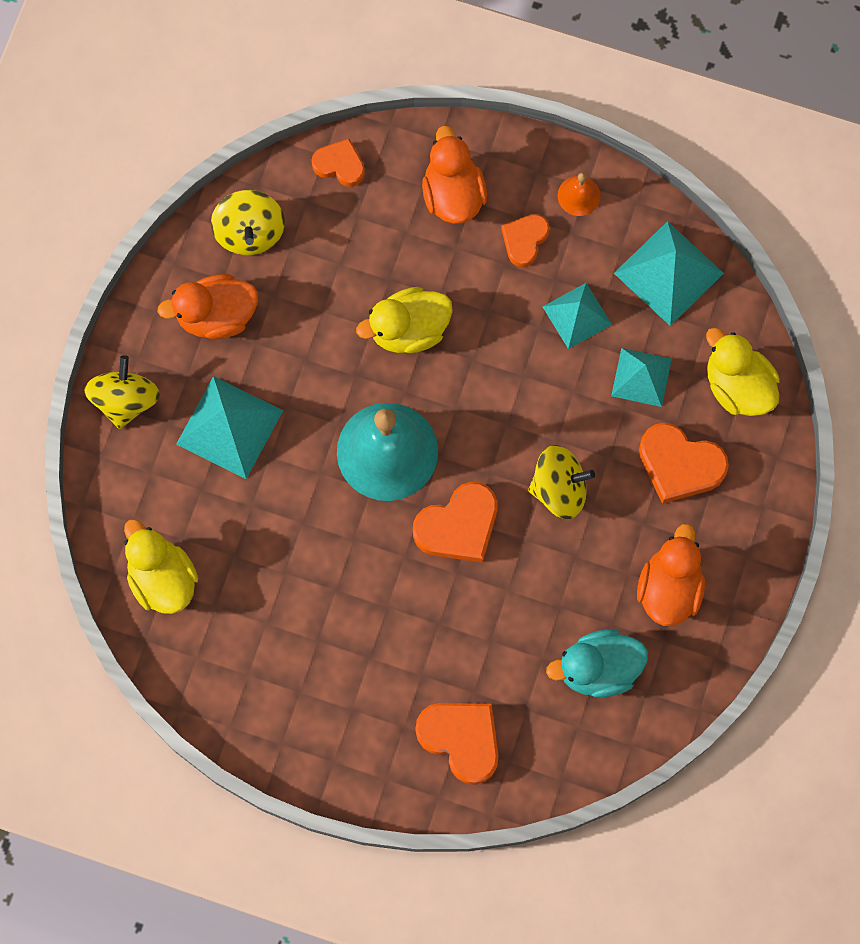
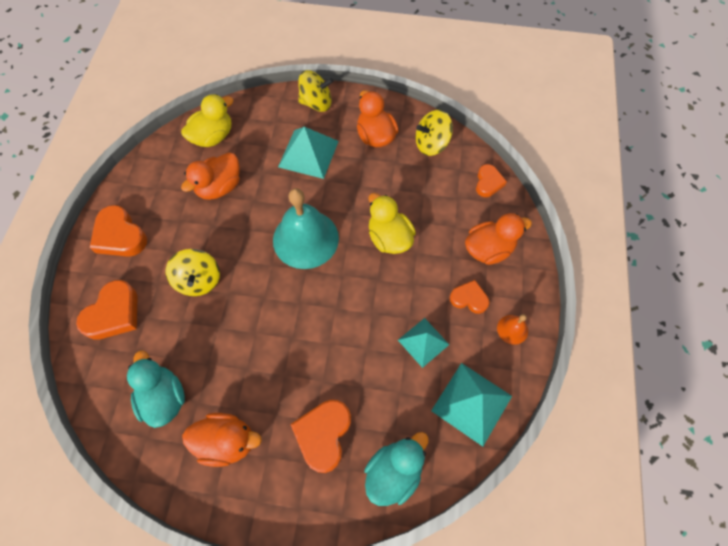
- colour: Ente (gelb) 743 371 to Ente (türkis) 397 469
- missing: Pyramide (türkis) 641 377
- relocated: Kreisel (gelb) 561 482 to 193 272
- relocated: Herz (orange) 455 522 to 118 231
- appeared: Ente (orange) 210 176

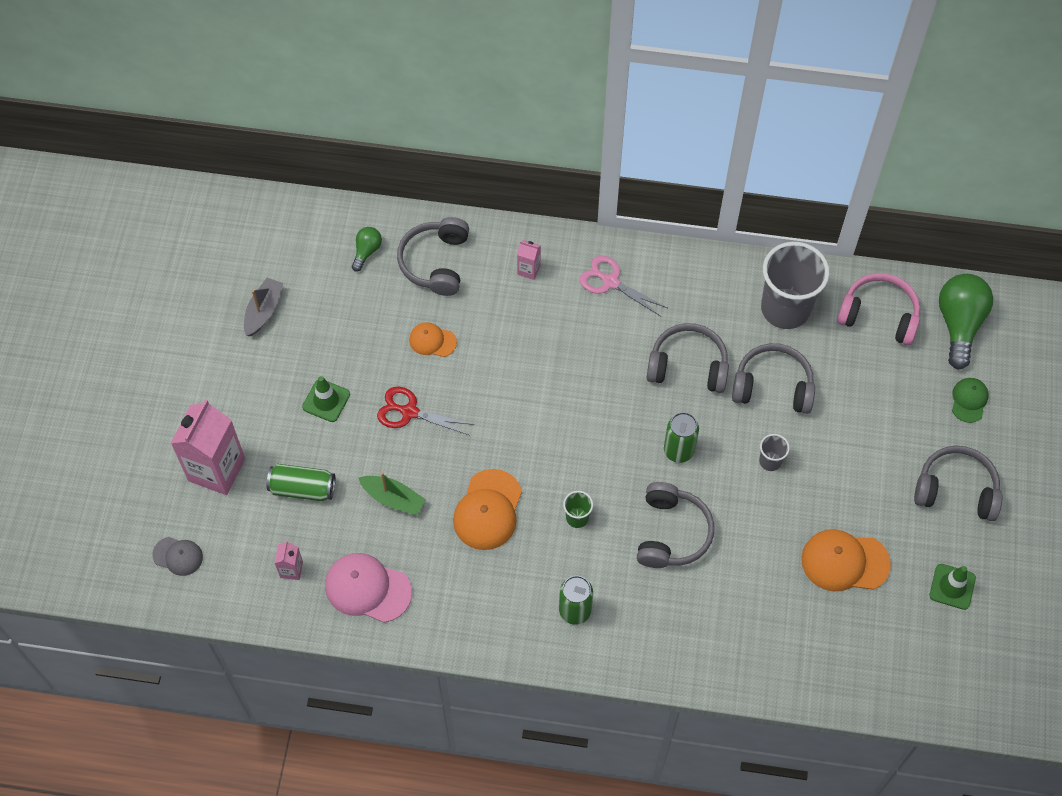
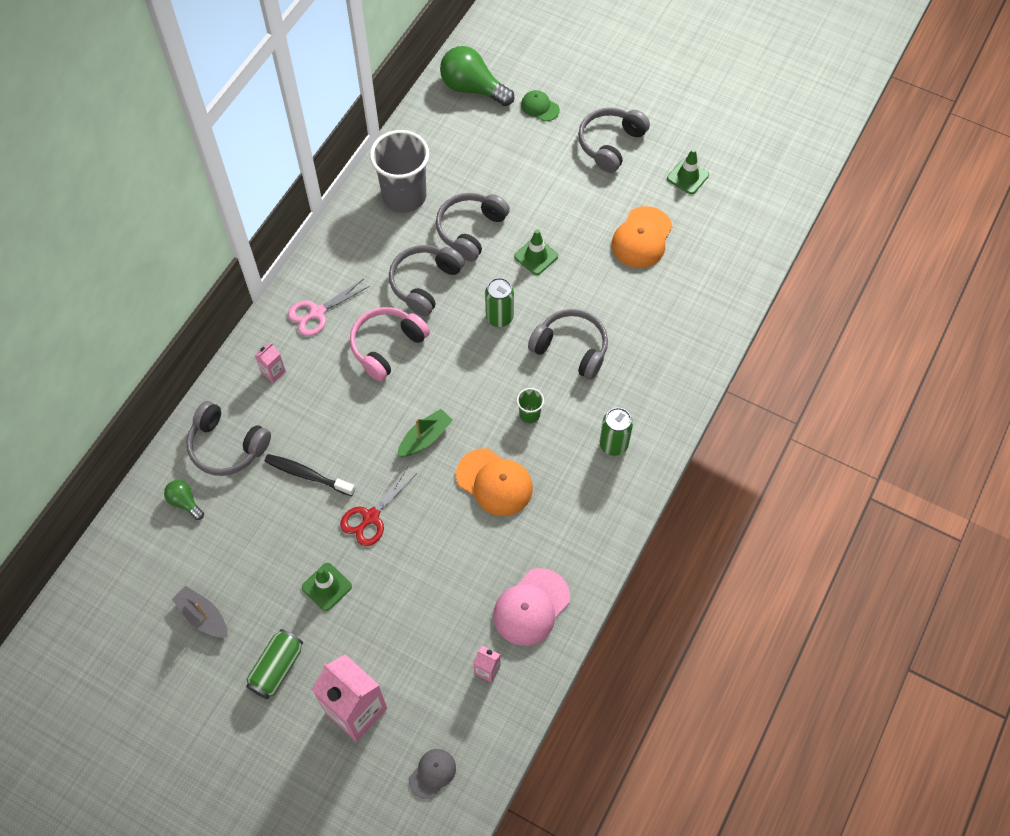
- relocated: Kopfhörer (rosa) 878 309 to 390 344
- exchanged: Kappe (orange) 433 339 to Zahnbürste (schwarz) 309 475
- exchanged: Becher (grau) 774 452 to Leitkegel (grün) 536 252
- relocated: Dose (grün) 301 482 to 274 664
- relocated: Boot (grün) 392 493 to 425 433

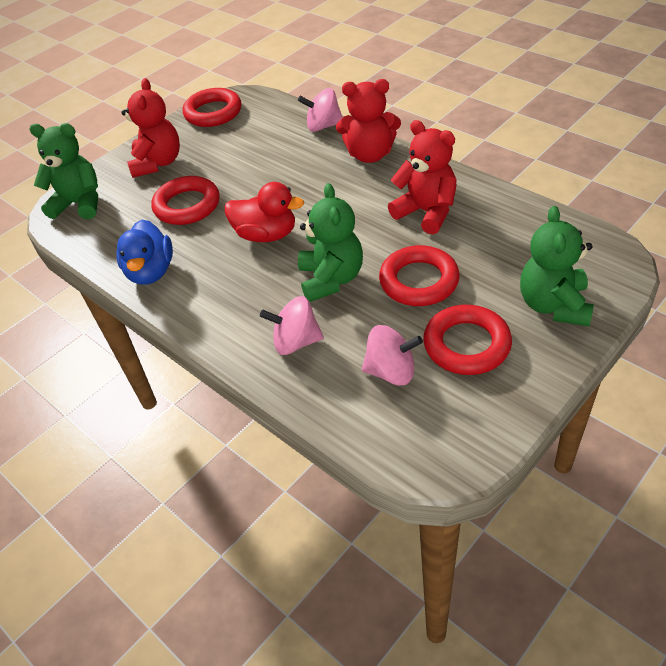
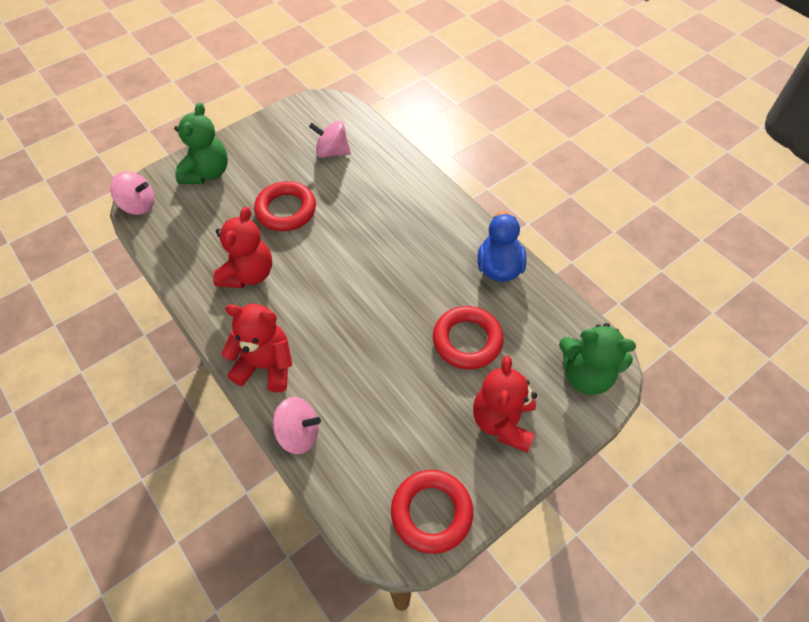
- spun: Teddybär (rot) 422 177 = 242 247 120 degrees counterclockwise
- missing: Ente (rot) 264 212
- missing: Teddybär (grün) 330 242
- relocated: Kreisel (rosa) 292 325 to 132 193
- missing: Ring (rot) 467 340

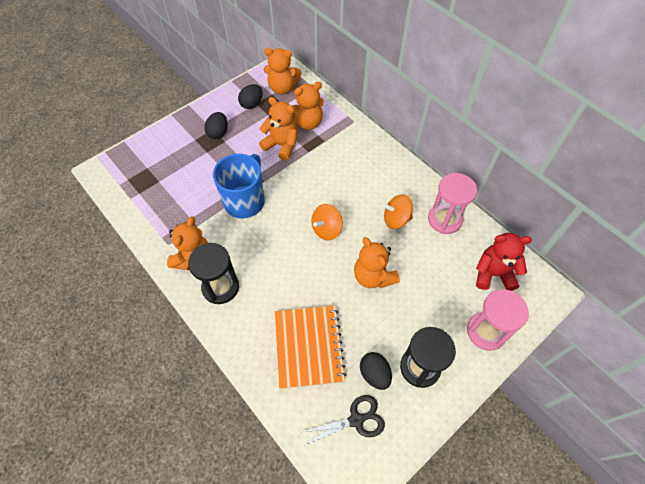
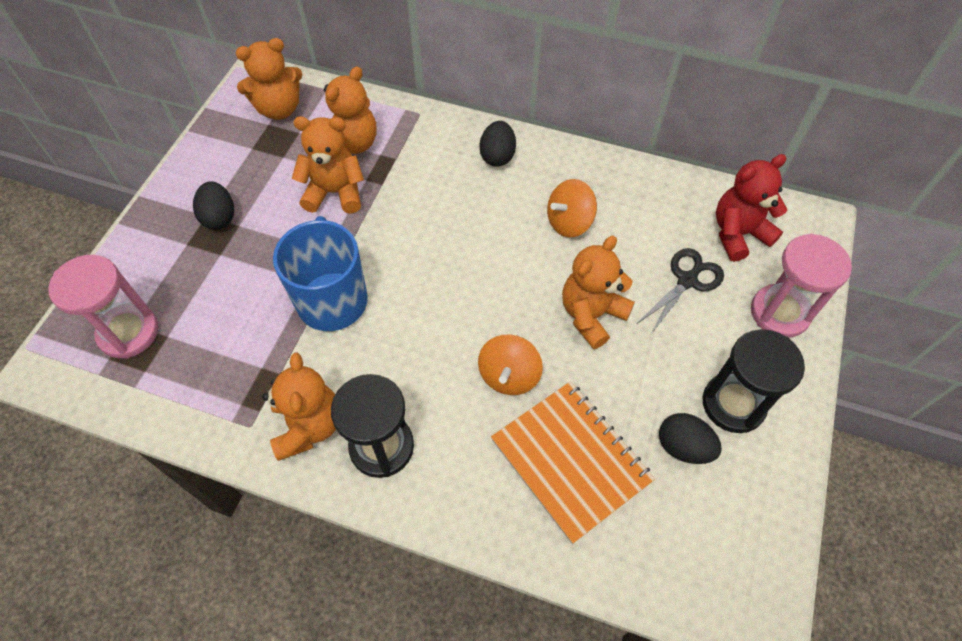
- relocated: Ei (schwarz) 250 96 to 497 144
- relocated: Sanduhr (rosa) 452 203 to 103 307
- relocated: Kreisel (orange) 327 222 to 510 364
- spun: Teddybär (orange) 377 262 = 598 292 105 degrees clockwise
- relocated: Schere (schwarz) 343 420 to 681 291

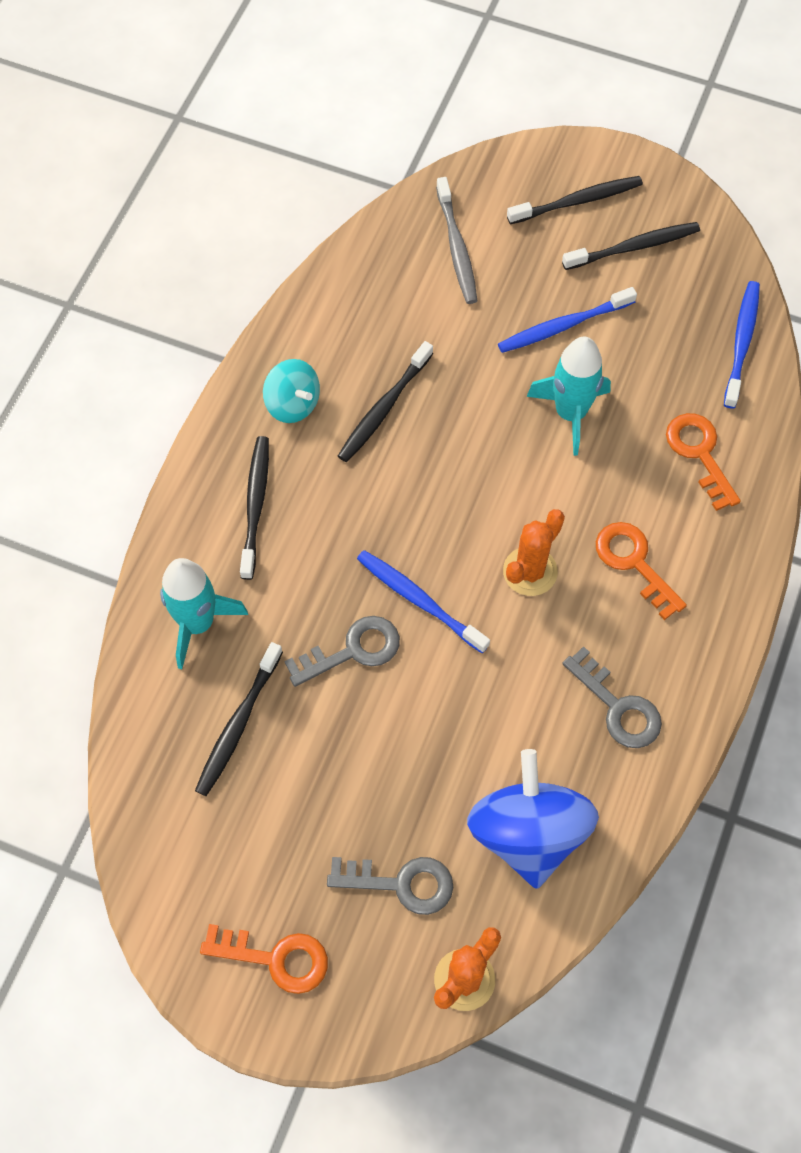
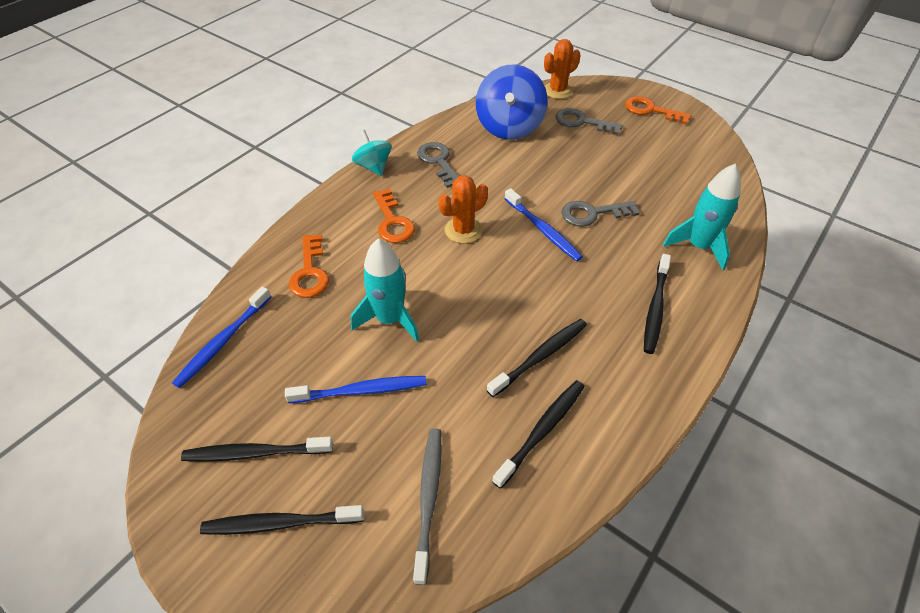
- relocated: Kreisel (türkis) 291 391 to 372 153
- relocated: Zahnbürste (schwarz) 239 719 to 538 434

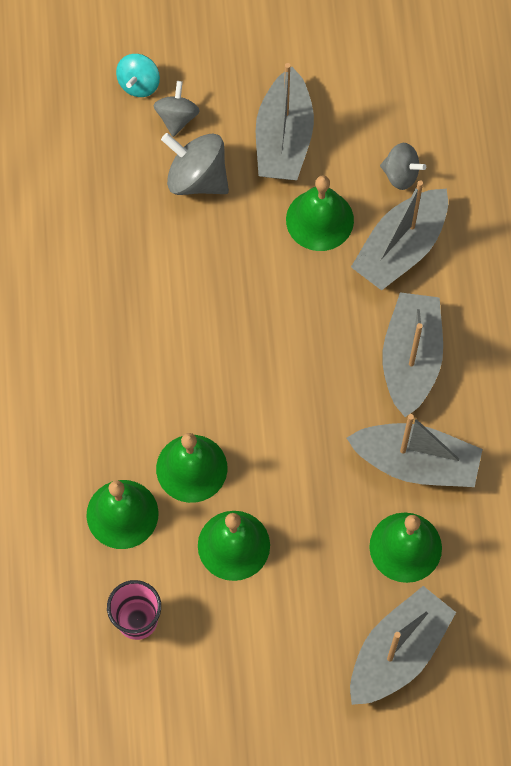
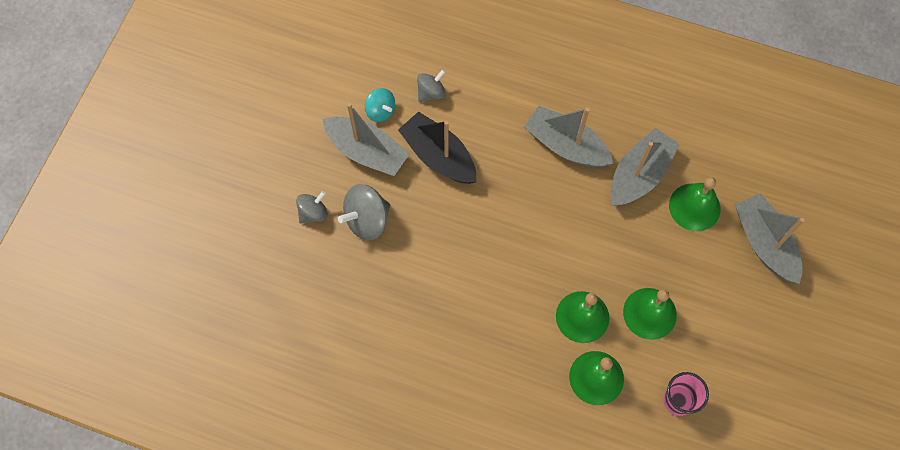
- relocated: Kreisel (türkis) 138 75 to 380 105
- spun: Kreisel (grau) 177 109 = 312 207 105 degrees clockwise
- exchanged: Glocke (grün) 320 213 to Boot (schwarz) 437 147
- missing: Boot (grau) 399 235

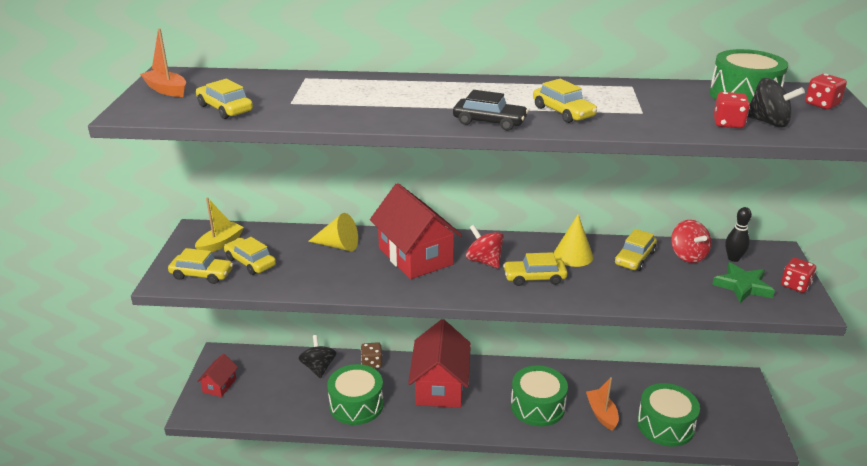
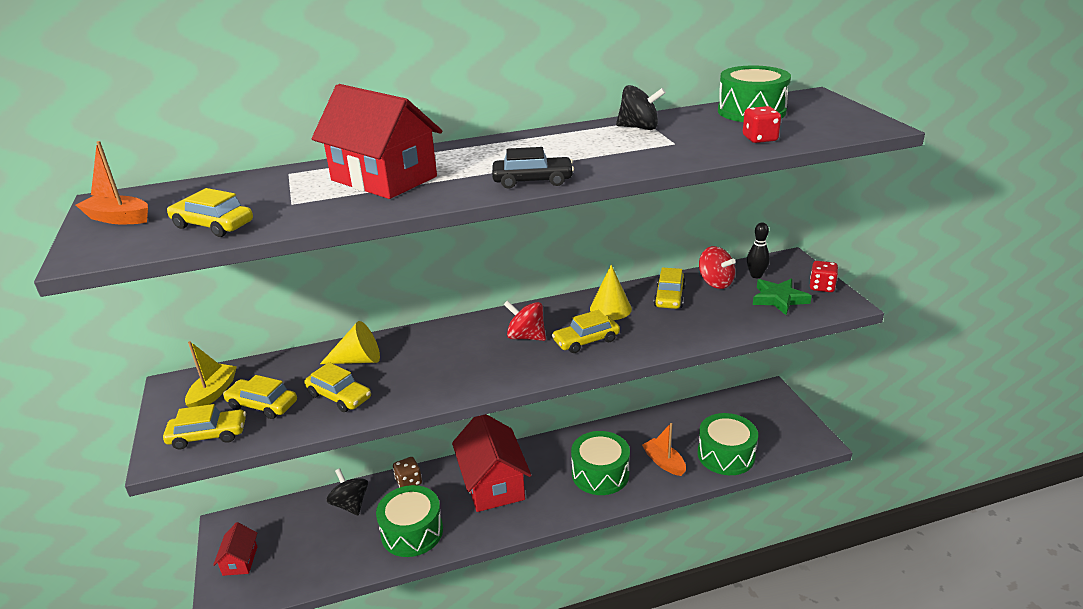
- missing: Spielwürfel (rot) 826 91
- relocated: Kreisel (schwarz) 776 103 to 641 107
- relocated: Auto (gelb) 565 101 to 338 387
- relocated: Haus (rot) 416 231 to 377 141

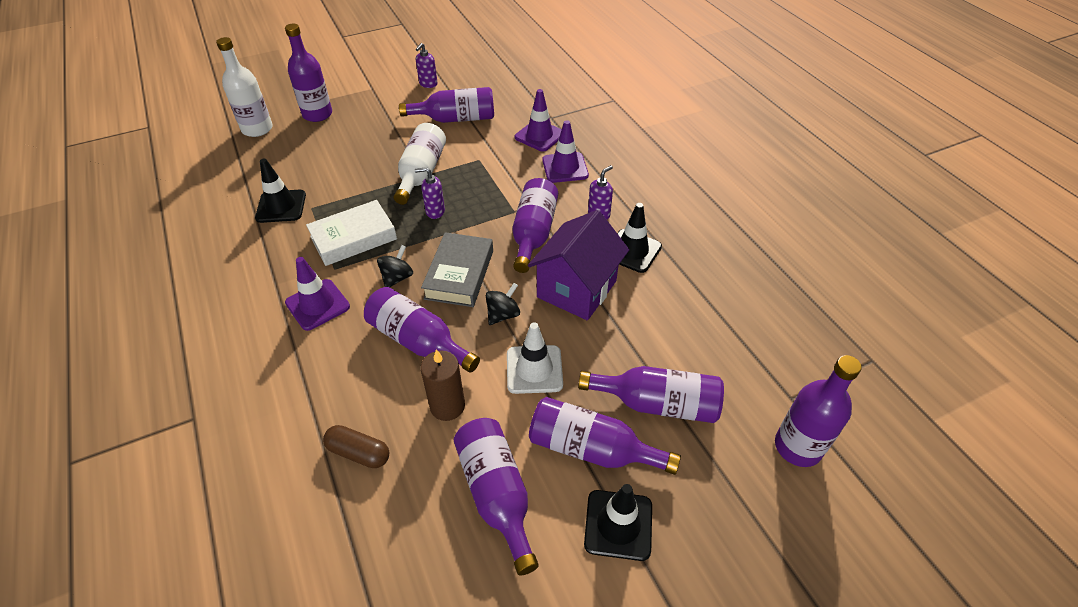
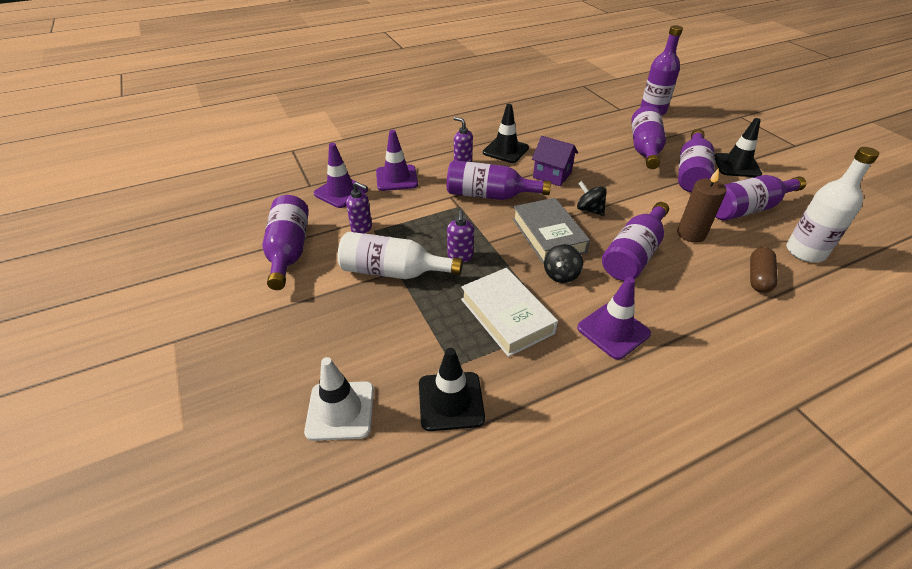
- missing: Flasche (lila) 308 73
- relocated: Flasche (weiß) 244 87 to 832 205
- relocated: Seifenspender (lila) 427 65 to 359 208
- size: Haus (lila) 578 265 = 555 161 x0.61
- spun: Buch (grau) 457 269 = 551 230 60 degrees clockwise
- spun: Kreisel (schwarz) 395 266 = 563 263 90 degrees counterclockwise
- relocated: Leitkegel (weiß) 535 358 to 339 399

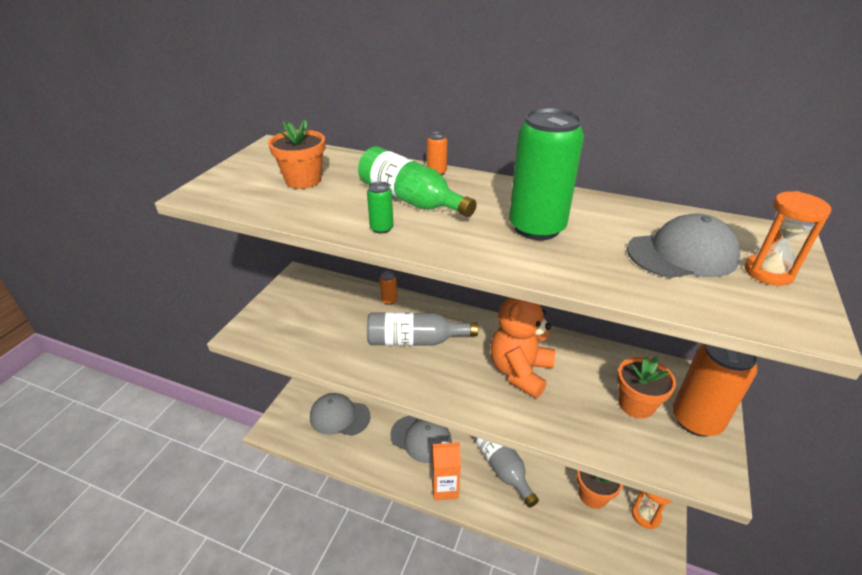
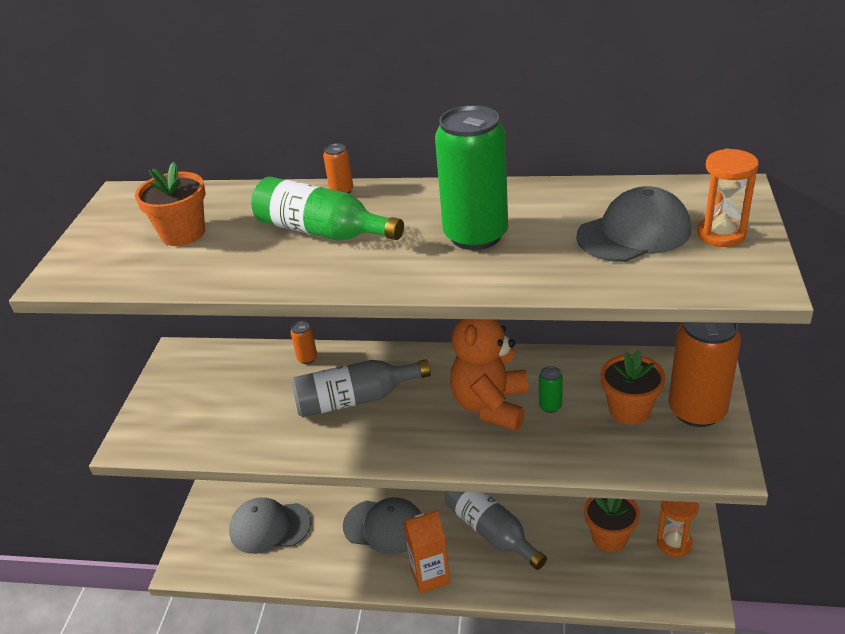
- relocated: Dose (grün) 380 208 to 551 389

